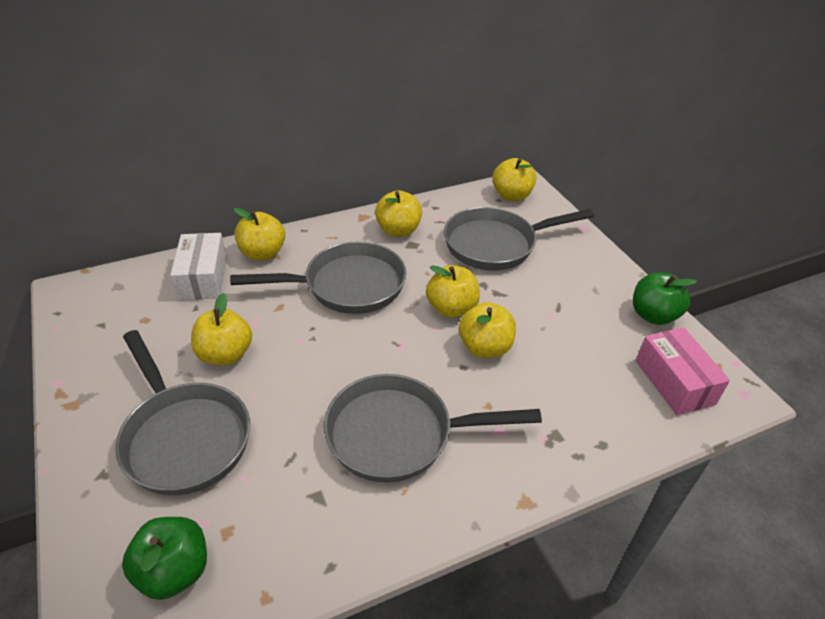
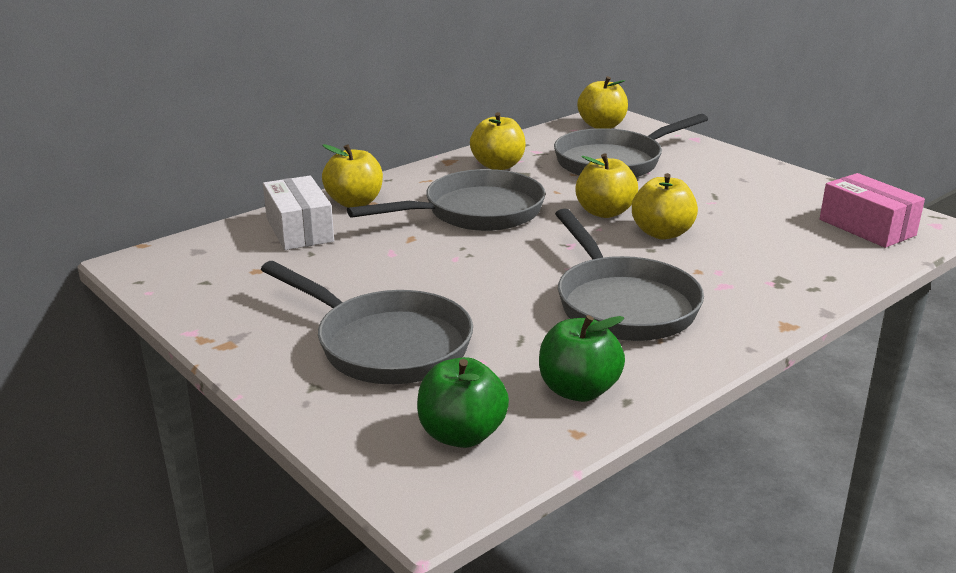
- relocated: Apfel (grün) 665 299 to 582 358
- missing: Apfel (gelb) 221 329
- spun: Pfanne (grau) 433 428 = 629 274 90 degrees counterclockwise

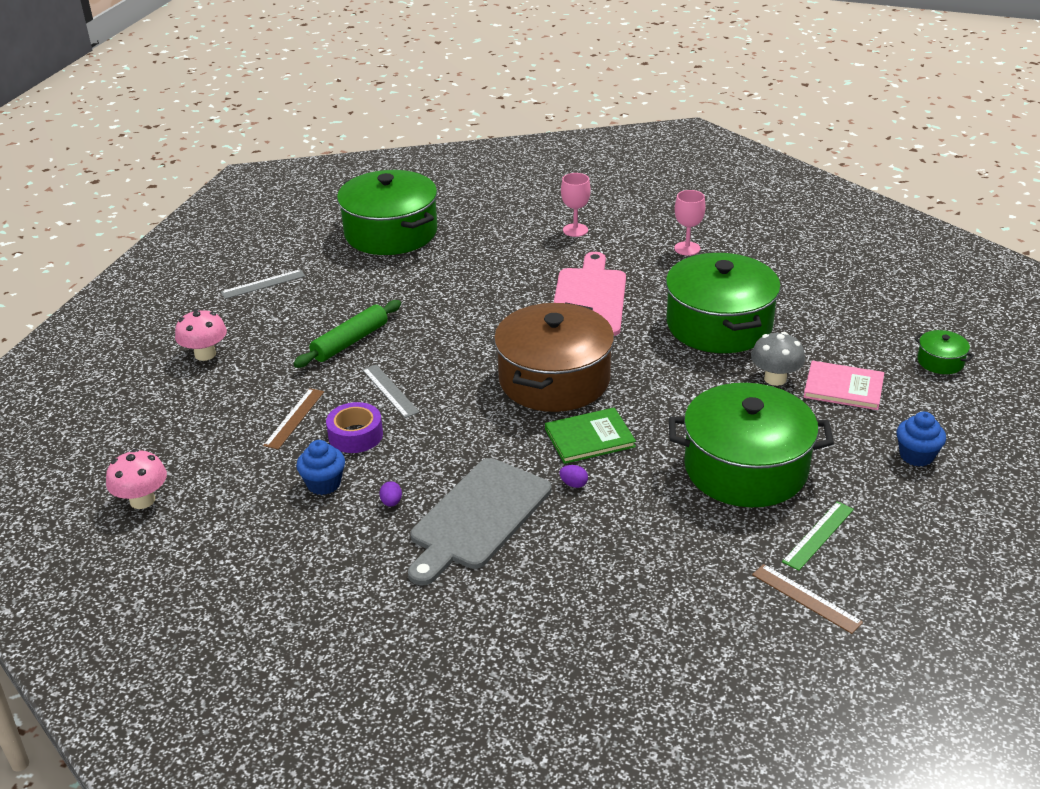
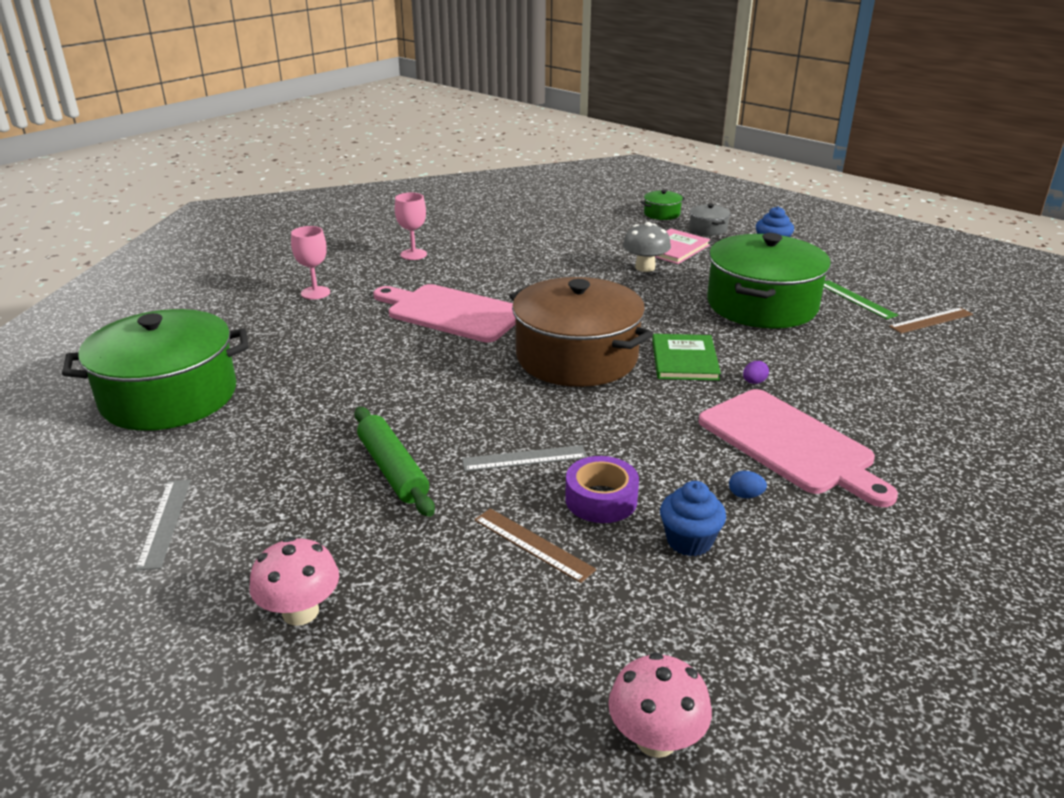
- missing: Kochtopf (grün) 723 303
- colour: Schneidebrett (grau) 480 521 to Schneidebrett (rosa) 798 448
- colour: Ei (lila) 391 494 to Ei (blau) 748 484
- appeared: Kochtopf (grau) 709 220

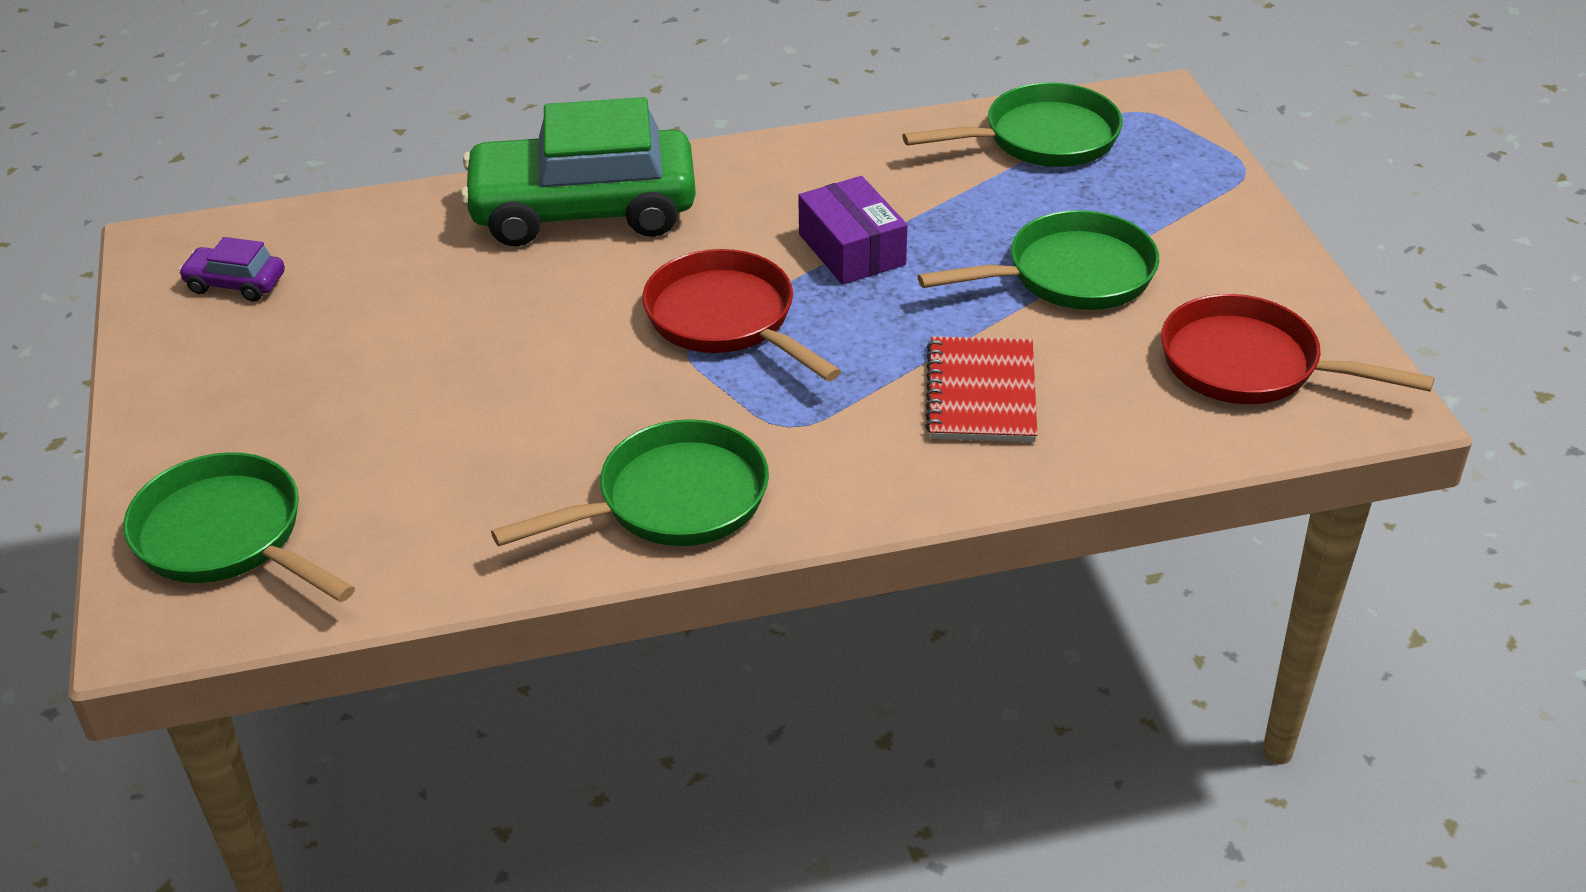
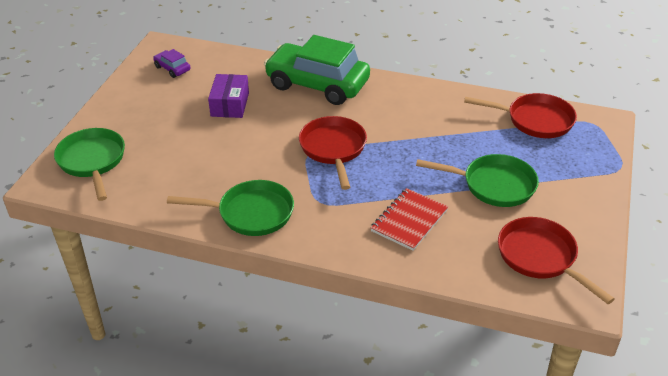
- colour: Pfanne (grün) 1012 124 to Pfanne (rot) 520 115
- relocated: Schachtel (lila) 852 230 to 228 96

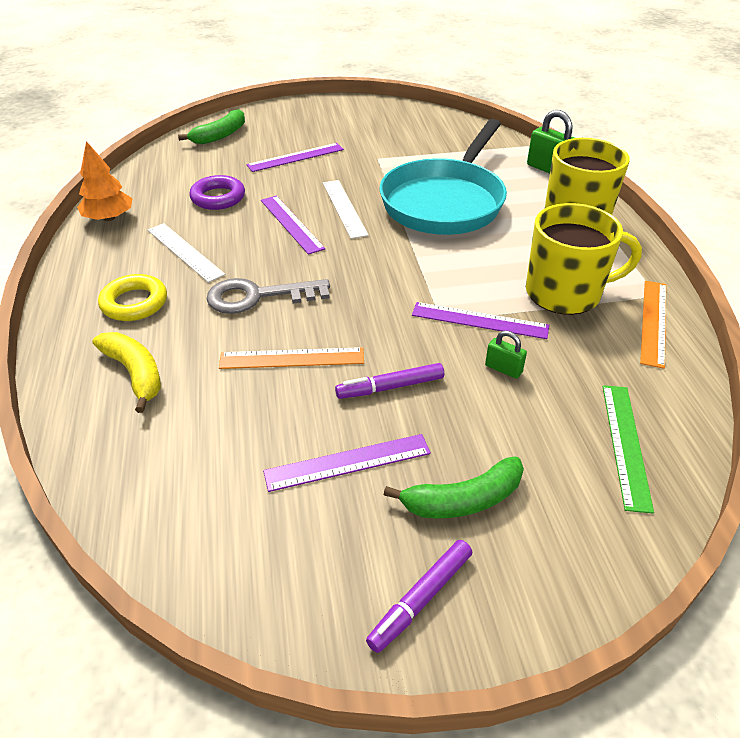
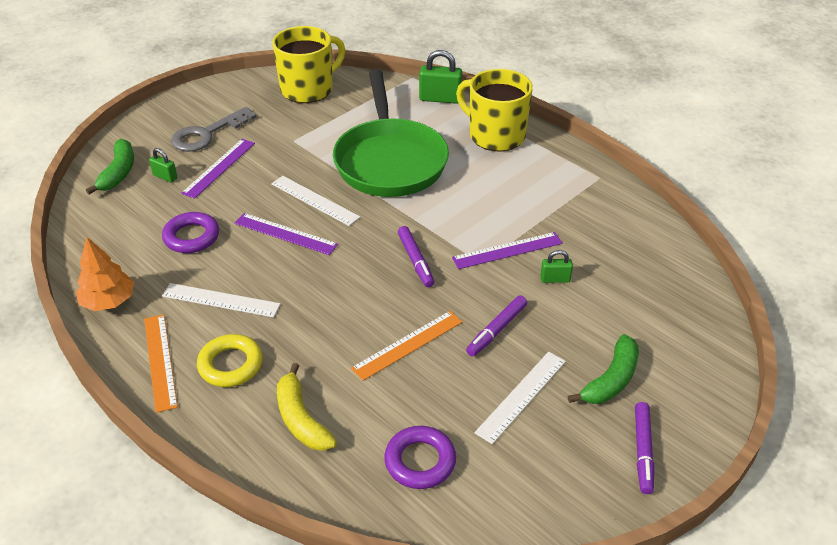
- colour: Pfanne (türkis) 443 177 to Pfanne (grün) 391 133
- relocated: Tasse (gelb) 584 259 to 308 64
- relocated: Schlüssel (grau) 268 296 to 213 129
- relocated: Lineal (orange) 653 325 to 161 363
- spun: Banane (gelb) 126 372 = 307 407 135 degrees counterclockwise
- missing: Lineal (grün) 628 449
- colour: Lineal (lila) 347 463 to Lineal (weiß) 520 398
- appeared: Vorhängeschloss (grün) 163 165
- appeared: Filzstift (lila) 416 256
- appeared: Ring (lila) 420 457

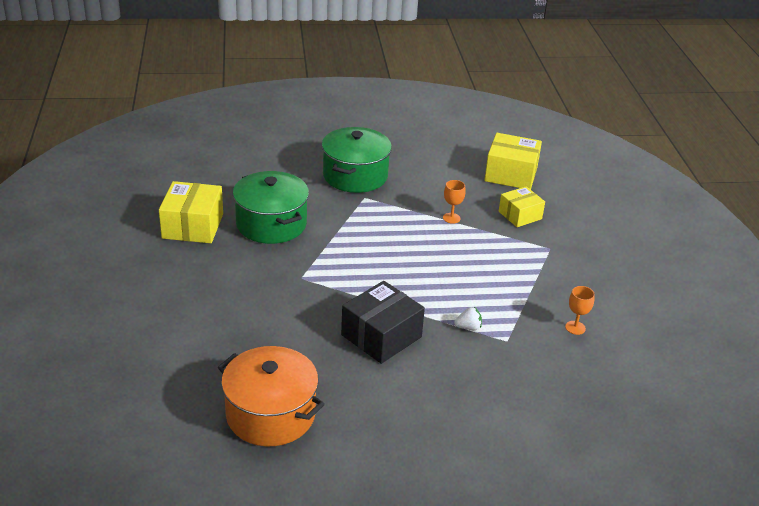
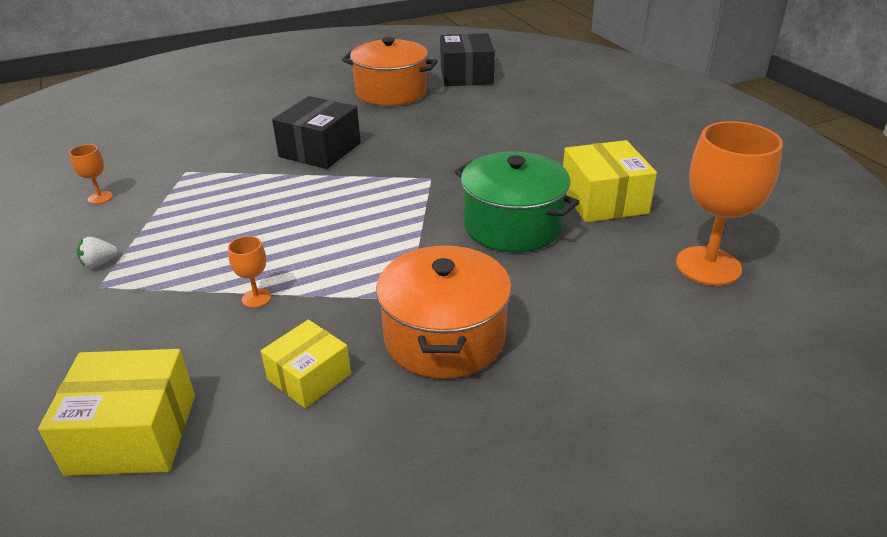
- colour: Kochtopf (grün) 357 160 to Kochtopf (orange) 444 312
- relocated: Schachtel (gelb) 522 206 to 306 364
- relocated: Erdbeere (weiß) 468 318 to 97 252
- appeared: Schachtel (schwarz) 467 59
- appeared: Kelch (orange) 729 203

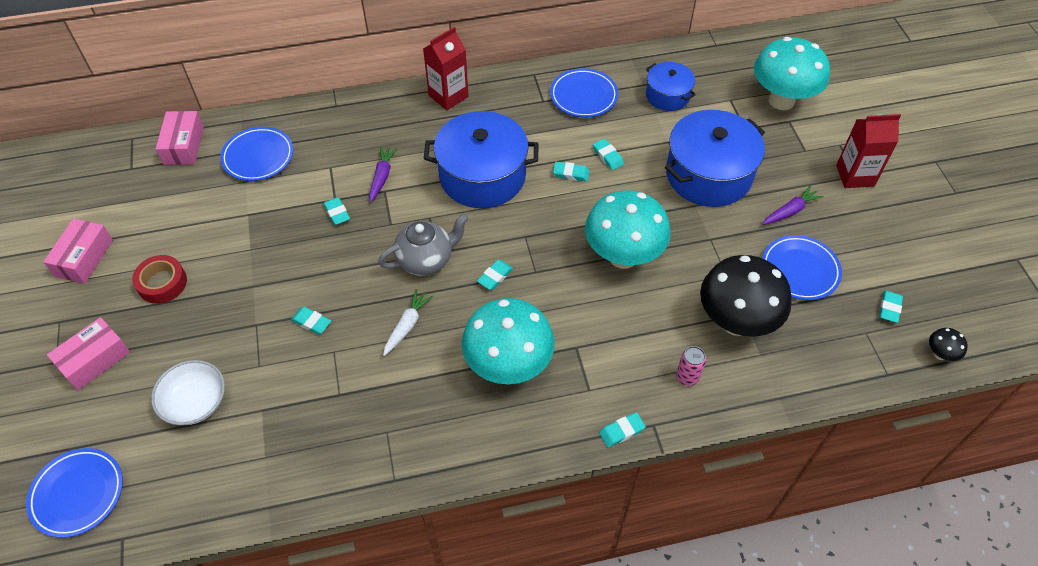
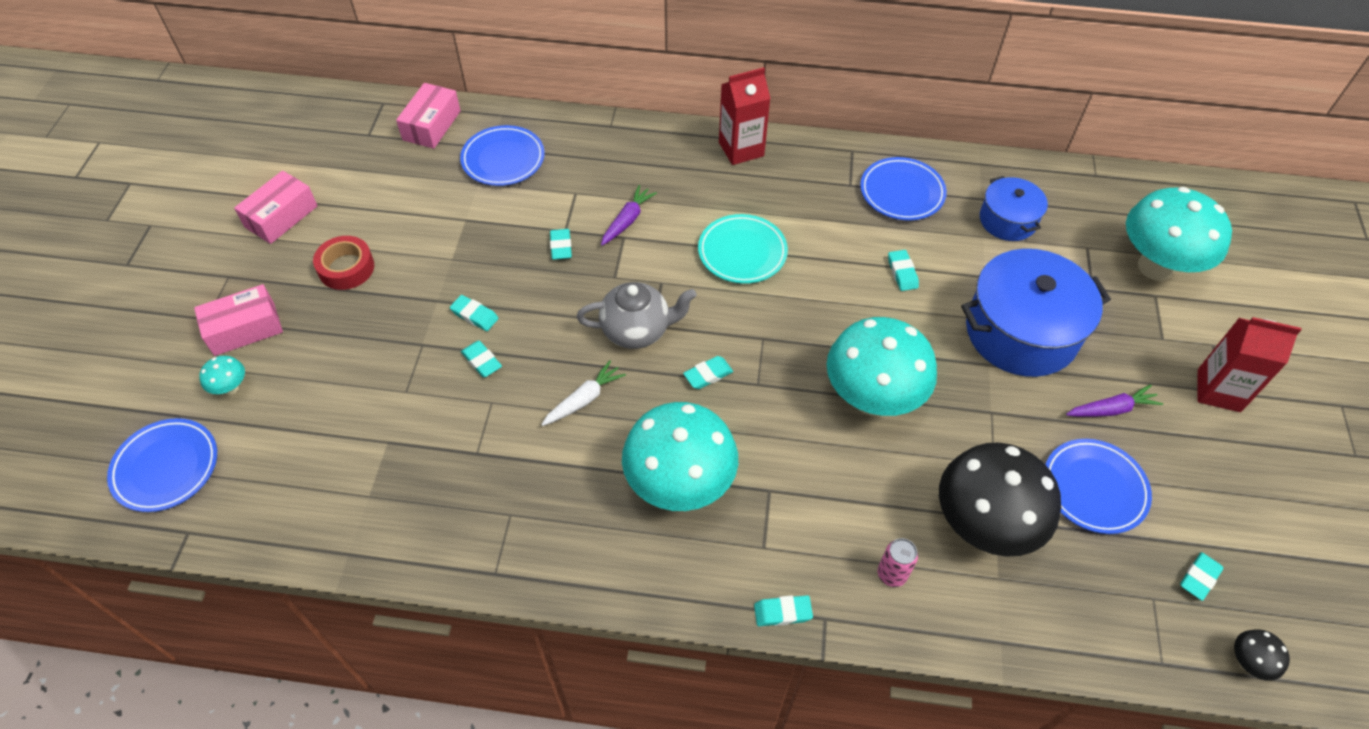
- exchanged: Kochtopf (blau) 481 159 to Teller (türkis) 743 249
- relocated: Radiergummi (türkis) 571 172 to 474 313
- missing: Schüssel (weiß) 188 392
- appeared: Pilz (türkis) 222 375

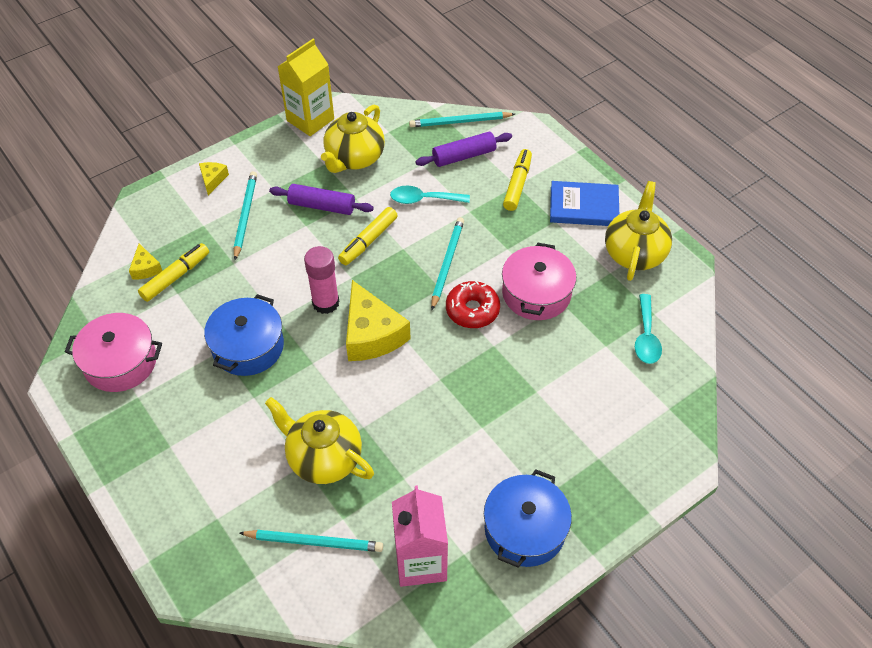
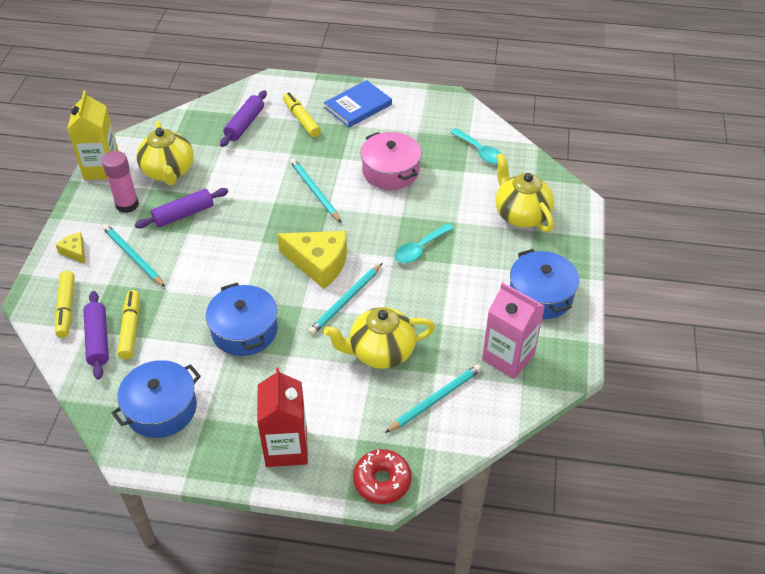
- relocated: Bleistift (türkis) 462 119 to 345 299
- relocated: Teekanne (gelb) 638 231 to 524 192
- relocated: Löffel (türkis) 430 195 to 424 243
- relocated: Filzstift (gelb) 368 236 to 65 304
- exchanged: Käse (gelb) 145 261 to Nudelholz (lila) 96 335
- relocated: Klebestift (rosa) 321 280 to 120 182
- relocated: Donut (rot) 473 304 to 382 476
- colour: Kochtopf (rosa) 113 352 to Kochtopf (blau) 156 399
- appeared: Getränkekarton (rot) 282 417

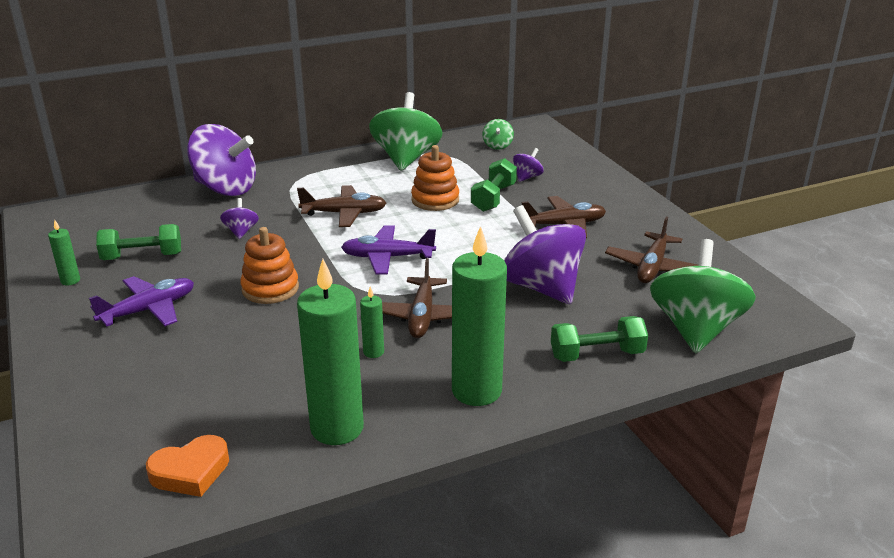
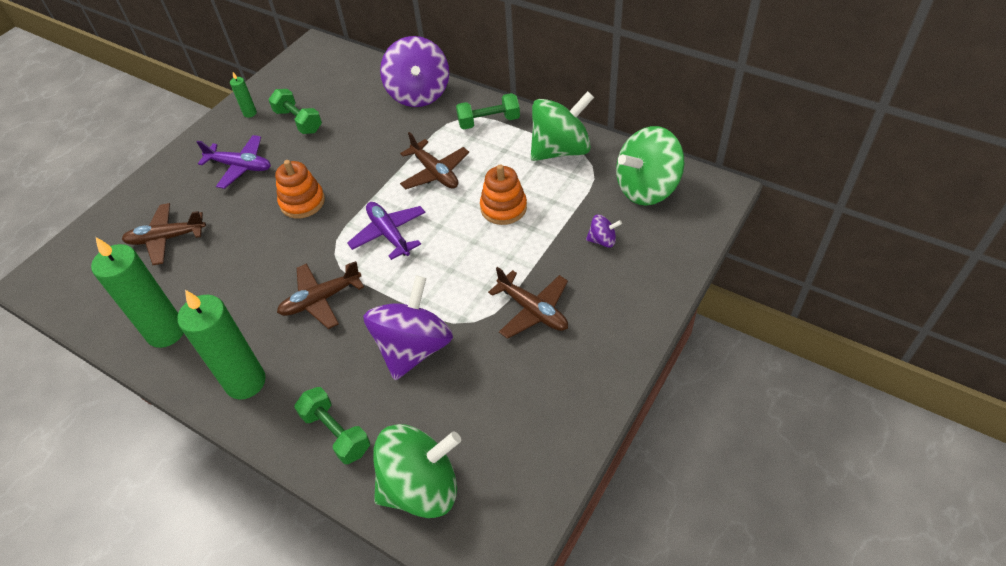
- size: Kreisel (grün) 498 134 = 650 166 x2.26
- relocated: Hantel (grün) 494 185 to 488 111
- missing: Kreisel (lila) 239 218
- relocated: Flugzeug (braun) 651 250 to 164 234
- missing: Kerze (grün) 372 322
- missing: Herz (orange) 187 466

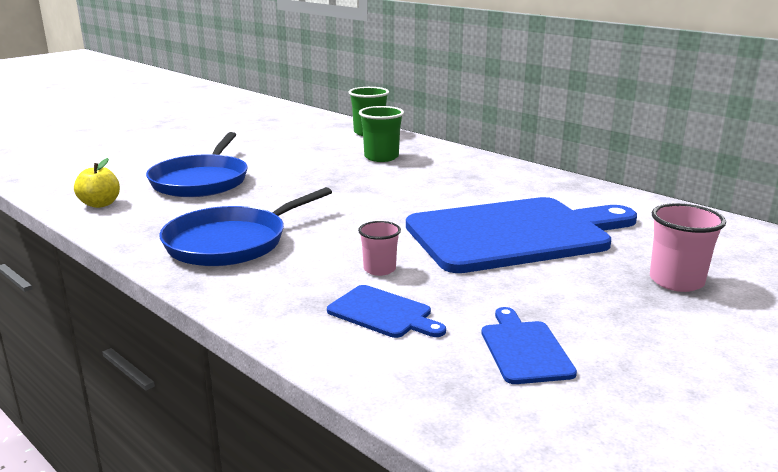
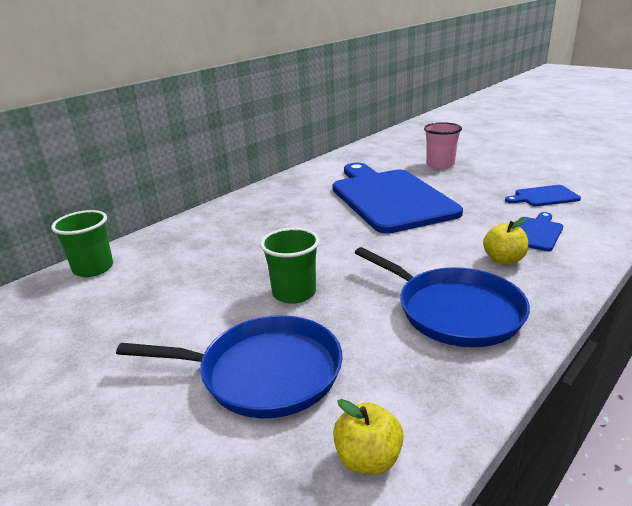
- relocated: Becher (grün) 381 134 to 290 266
- missing: Becher (rosa) 379 248
- appeared: Apfel (gelb) 505 241

